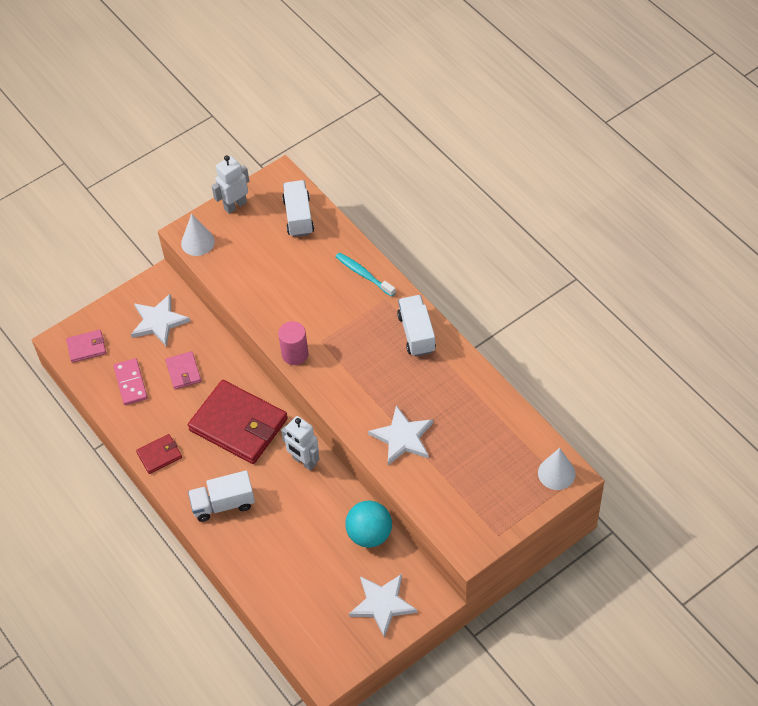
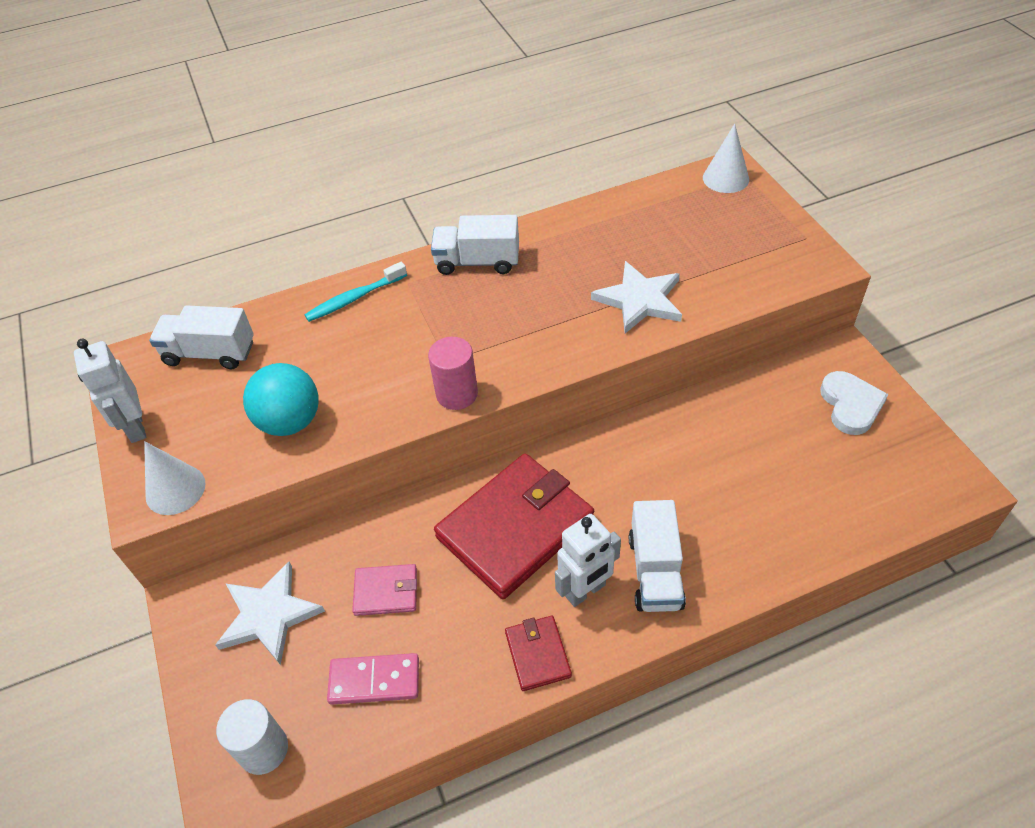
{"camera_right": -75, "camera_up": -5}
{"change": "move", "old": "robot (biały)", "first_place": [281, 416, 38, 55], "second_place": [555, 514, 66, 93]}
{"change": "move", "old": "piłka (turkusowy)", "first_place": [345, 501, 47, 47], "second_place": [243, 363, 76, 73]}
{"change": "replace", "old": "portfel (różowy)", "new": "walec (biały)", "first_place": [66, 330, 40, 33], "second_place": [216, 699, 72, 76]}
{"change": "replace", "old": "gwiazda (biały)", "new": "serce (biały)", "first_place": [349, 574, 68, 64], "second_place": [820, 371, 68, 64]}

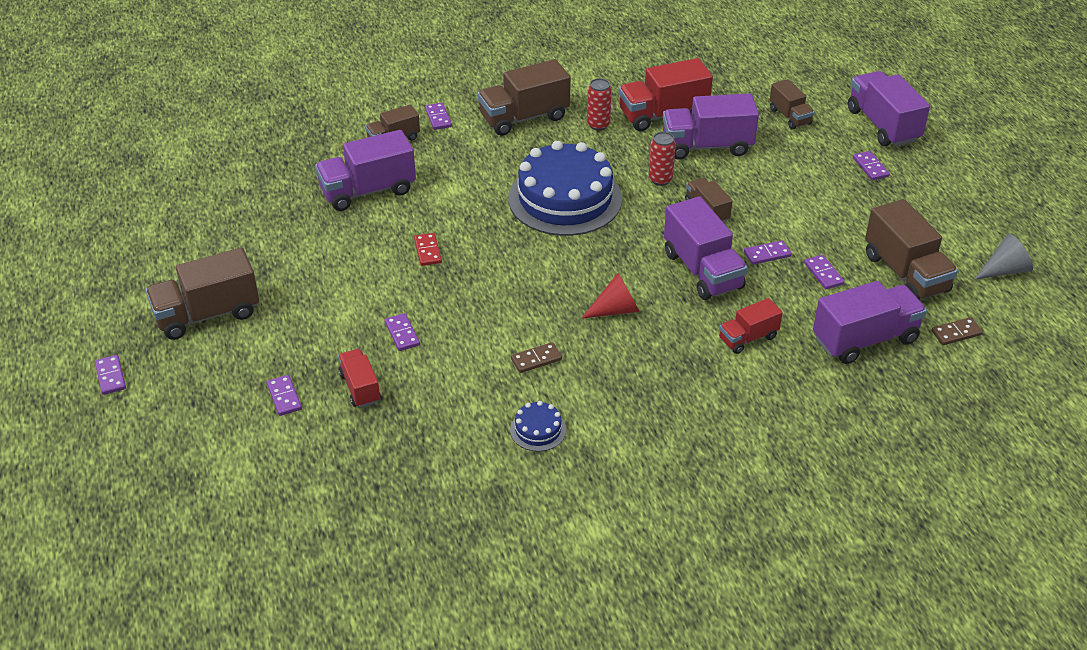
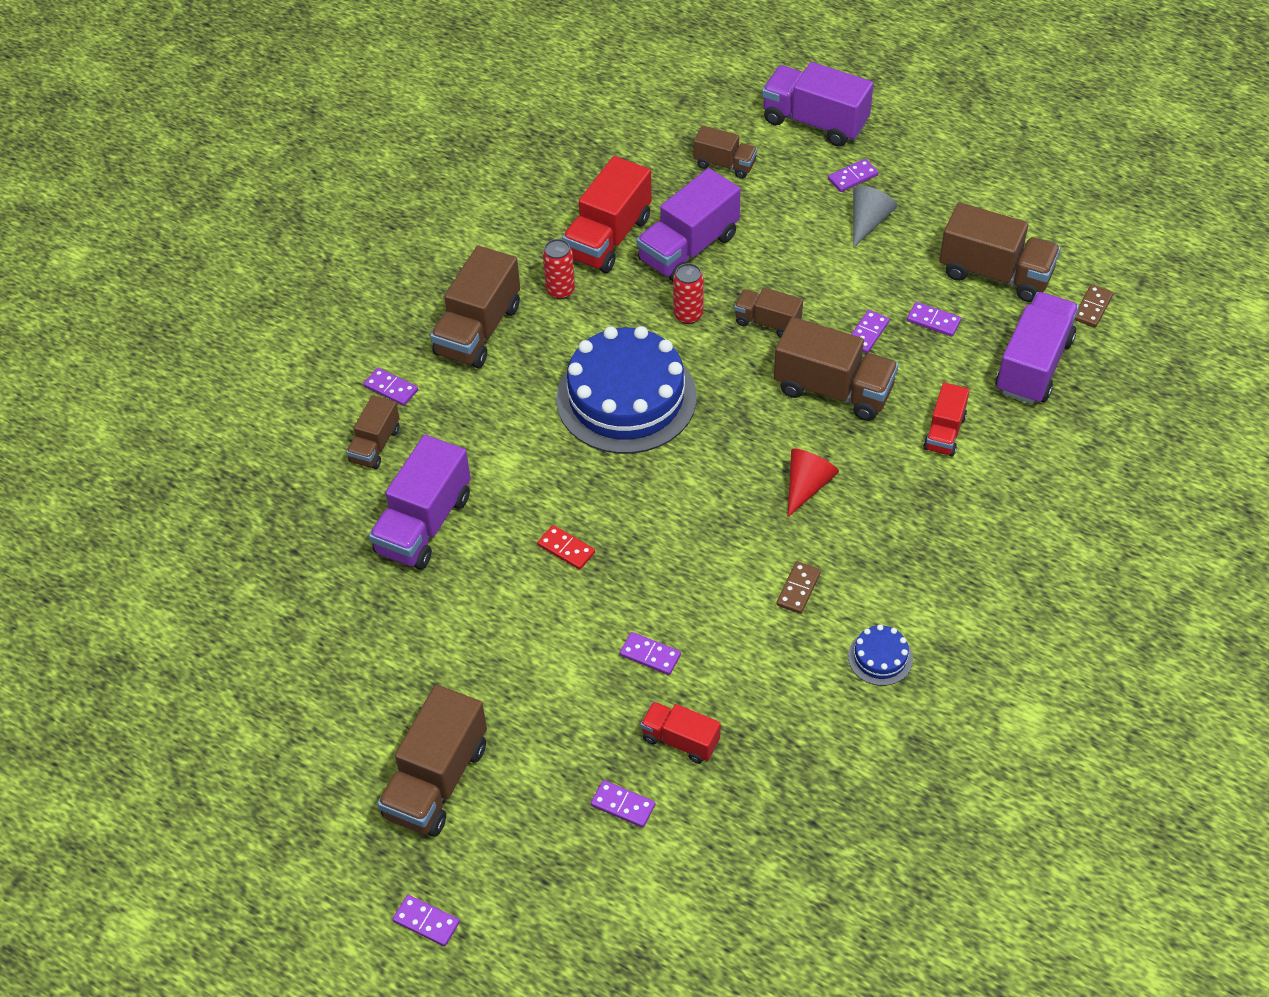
{"camera_right": -40, "camera_up": 10}
{"change": "move", "old": "stożek (szary)", "first_place": [974, 234, 59, 46], "second_place": [853, 186, 44, 62]}
{"change": "recolor", "old": "ciężarówka (fioletowy)", "new": "ciężarówka (brązowy)", "first_place": [664, 196, 84, 104], "second_place": [774, 317, 124, 104]}
{"change": "rotate", "old": "kostka domina (fioletowy)", "first_place": [853, 151, 37, 29], "second_place": [828, 159, 50, 33], "degrees": -60}

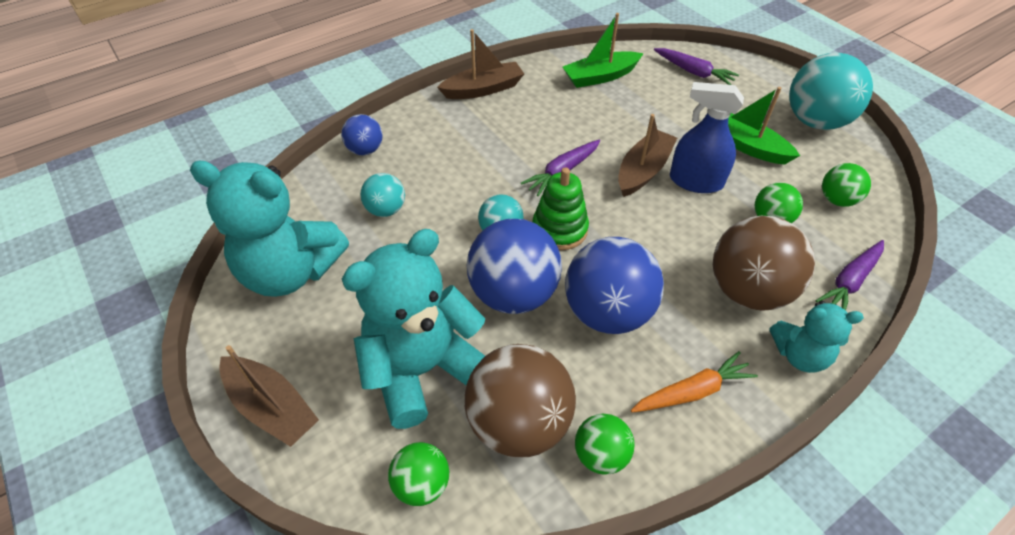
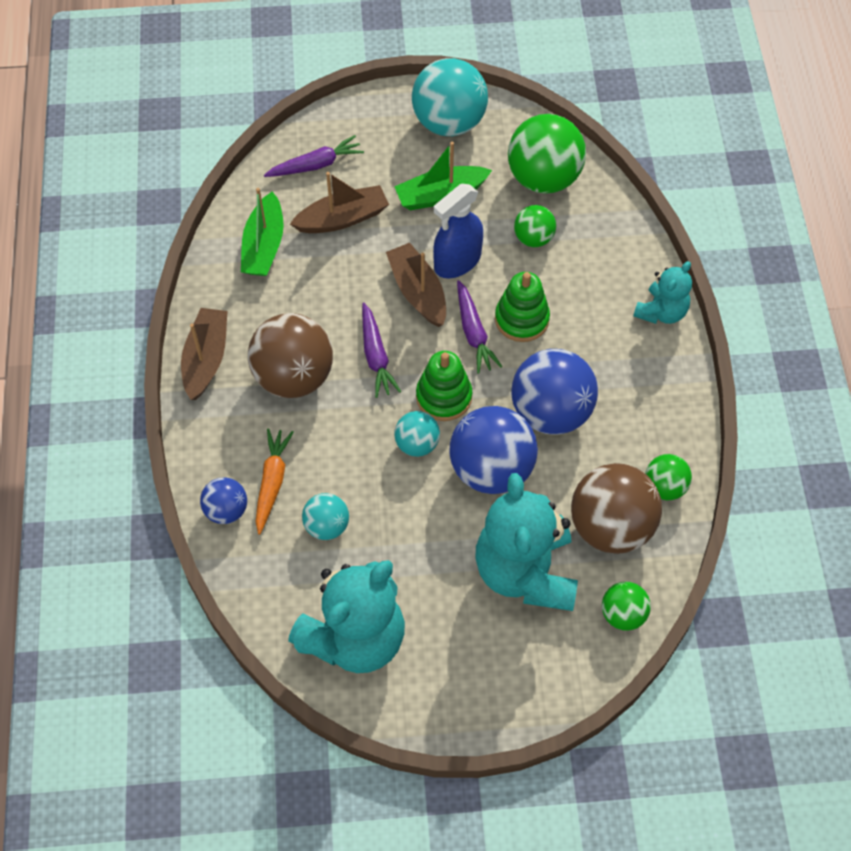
{"camera_right": -60, "camera_up": 10}
{"change": "insert", "new": "zabawka nakładanka (zielony)", "second_place": [495, 272, 55, 70]}
{"change": "move", "old": "łódka (brązowy)", "first_place": [219, 345, 100, 102], "second_place": [290, 172, 99, 61]}
{"change": "move", "old": "marchewka (pomarańczowy)", "first_place": [631, 351, 127, 62], "second_place": [255, 428, 39, 107]}
{"change": "move", "old": "piłka (brązowy)", "first_place": [713, 216, 102, 95], "second_place": [248, 313, 85, 85]}
{"change": "move", "old": "marchewka (fioletowy)", "first_place": [815, 240, 69, 71], "second_place": [457, 280, 46, 93]}
{"change": "resize", "old": "piłka (zielony)", "first_place": [822, 163, 49, 44], "second_place": [508, 114, 78, 80], "factor": 1.89}

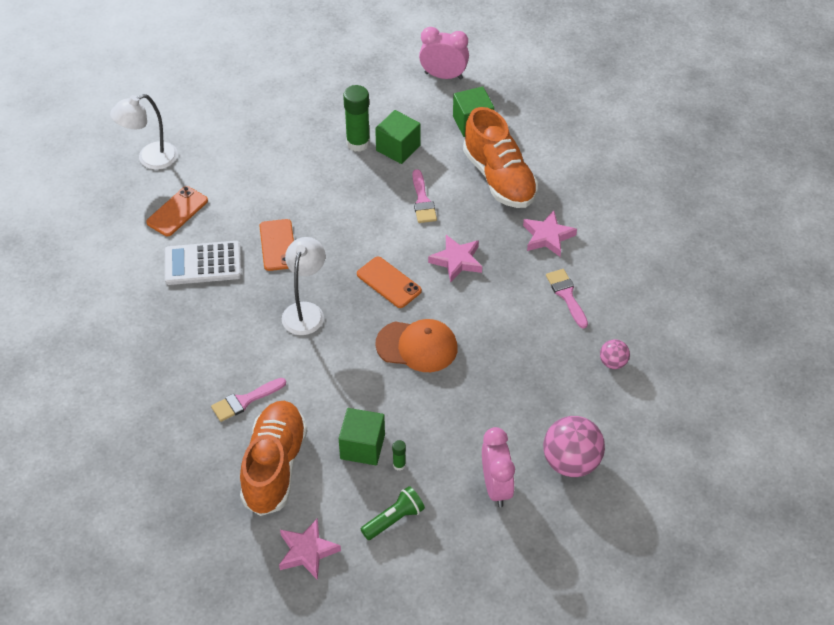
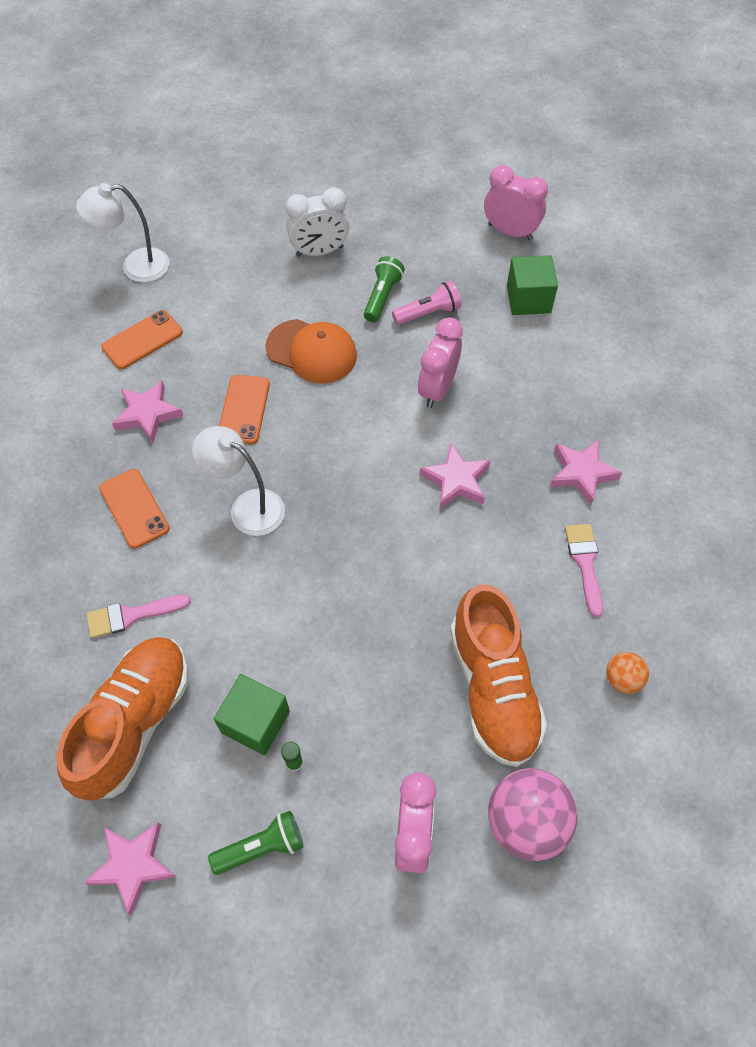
{"camera_right": 15, "camera_up": 10}
{"change": "insert", "new": "budzik (biały)", "second_place": [286, 187, 63, 70]}
{"change": "move", "old": "telefon (pomarańczowy)", "first_place": [357, 257, 65, 51], "second_place": [99, 469, 71, 80]}
{"change": "move", "old": "czapka (pomarańczowy)", "first_place": [375, 319, 83, 53], "second_place": [265, 319, 92, 65]}
{"change": "move", "old": "but (pomarańczowy)", "first_place": [463, 107, 75, 101], "second_place": [450, 584, 97, 183]}
{"change": "replace", "old": "kalkulator (biały)", "new": "gwiazda (różowy)", "first_place": [165, 241, 77, 44], "second_place": [112, 380, 71, 63]}
{"change": "replace", "old": "klej w sztyfcie (zielony)", "new": "latarka (zielony)", "first_place": [343, 85, 27, 67], "second_place": [364, 256, 41, 66]}
{"change": "replace", "old": "sześcian (zielony)", "new": "latarka (różowy)", "first_place": [375, 110, 46, 54], "second_place": [392, 281, 69, 44]}
{"change": "replace", "old": "pędzel (różowy)", "new": "budzik (różowy)", "first_place": [412, 169, 25, 54], "second_place": [418, 317, 45, 91]}
{"change": "recolor", "old": "piłka (różowy)", "new": "piłka (pomarańczowy)", "first_place": [600, 339, 30, 30], "second_place": [606, 652, 43, 42]}
{"change": "rotate", "old": "lampka (biały)", "first_place": [282, 237, 43, 98], "second_place": [192, 426, 93, 110], "degrees": -90}

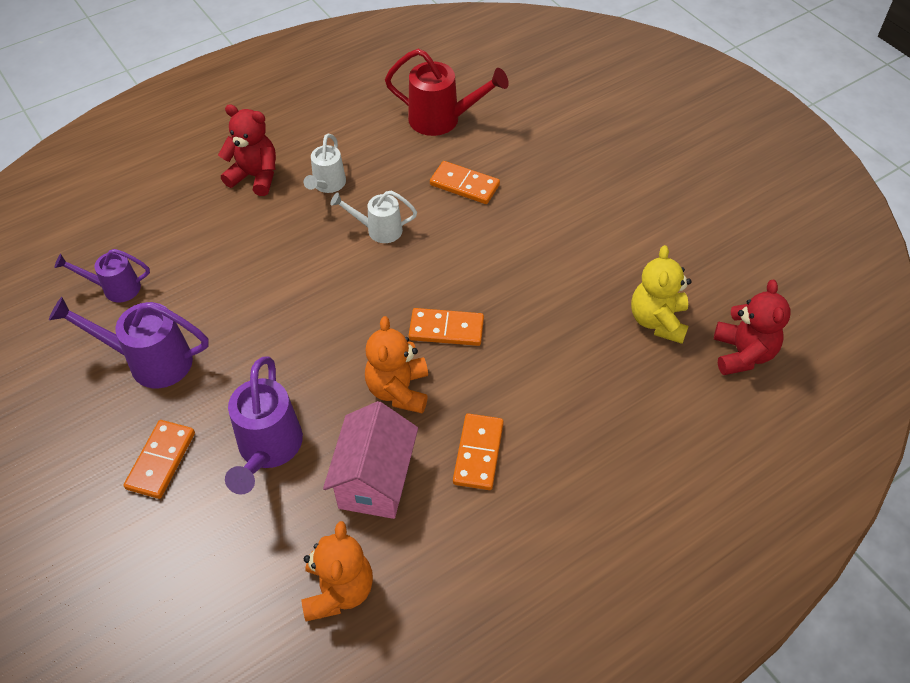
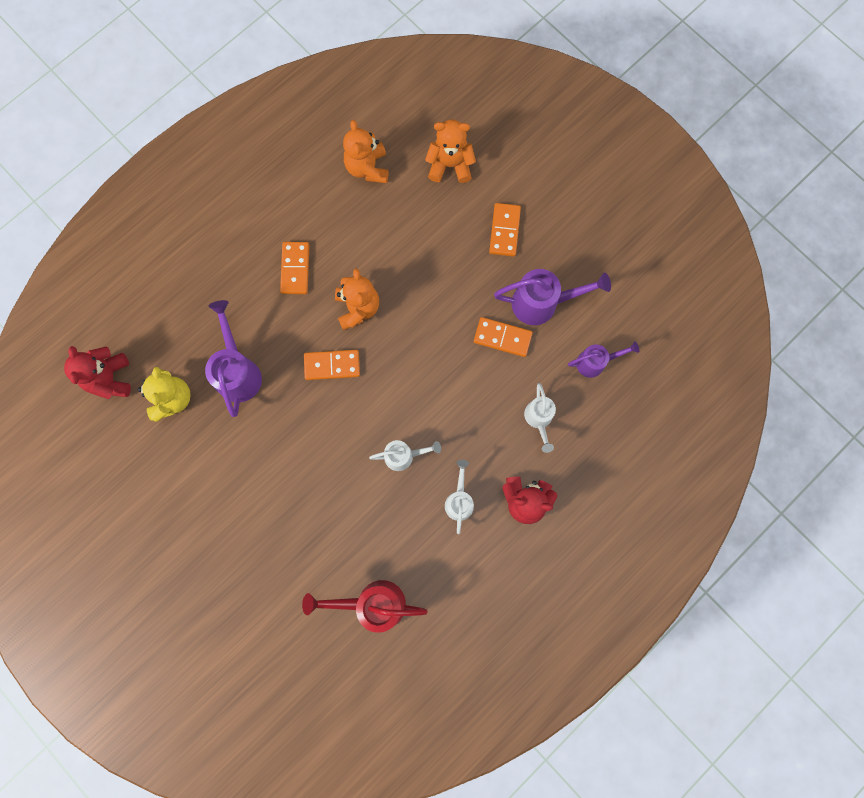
{"camera_right": 170, "camera_up": 25}
{"change": "delete", "old": "domek (różowy)", "first_place": [323, 401, 95, 118]}
{"change": "insert", "new": "miś (pomarańczowy)", "second_place": [425, 119, 51, 64]}
{"change": "insert", "new": "konewka (biały)", "second_place": [524, 383, 32, 70]}
{"change": "move", "old": "konewka (fioletowy)", "first_place": [225, 356, 78, 139], "second_place": [205, 300, 57, 117]}
{"change": "move", "old": "kostka domina (pomarańczowy)", "first_place": [430, 161, 70, 43], "second_place": [474, 317, 59, 40]}

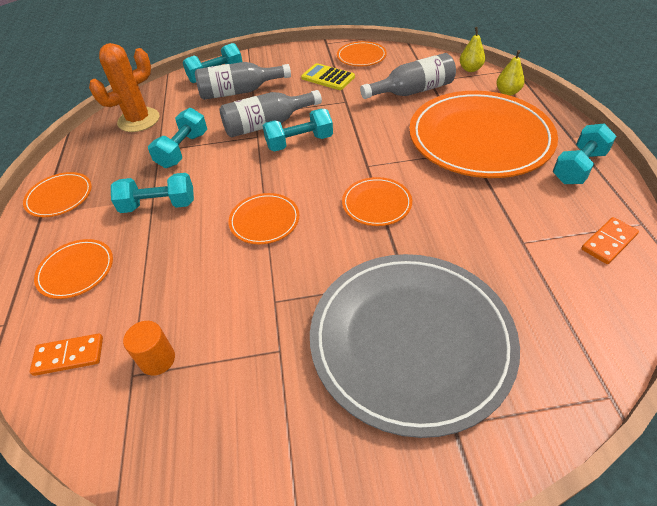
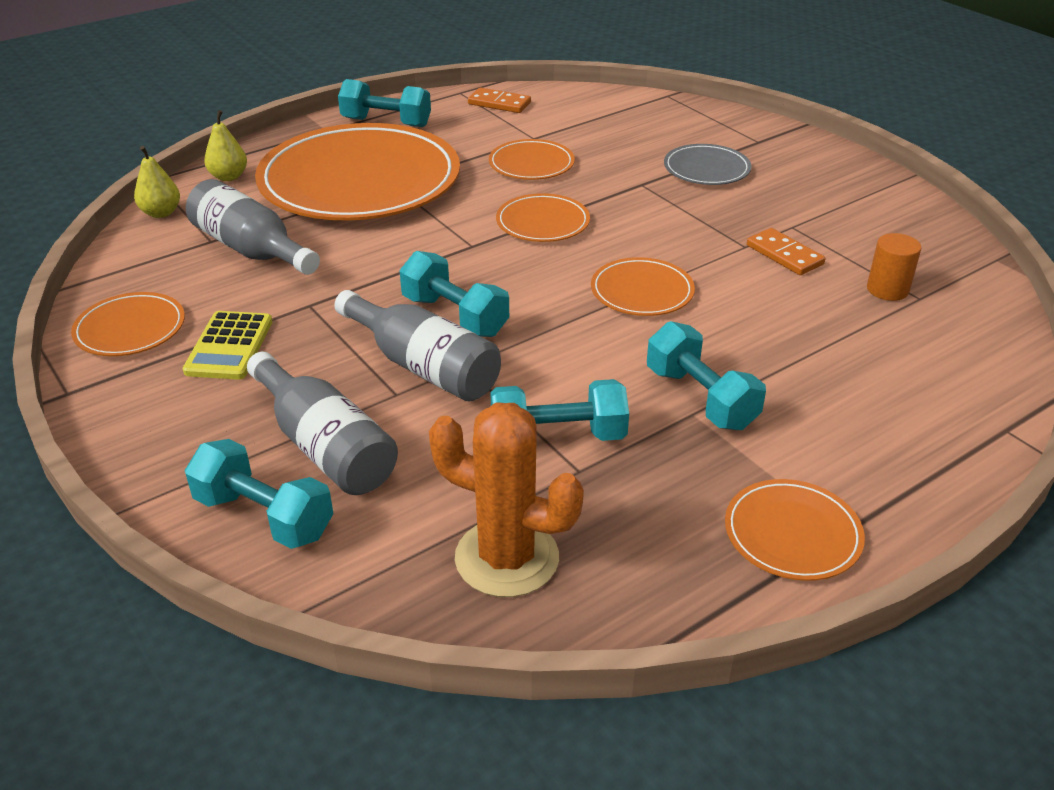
{"camera_right": -120, "camera_up": -10}
{"change": "move", "old": "kostka domina (pomarańczowy)", "first_place": [30, 333, 73, 43], "second_place": [747, 228, 78, 47]}
{"change": "move", "old": "talerz (pomarańczowy)", "first_place": [34, 239, 79, 60], "second_place": [489, 139, 86, 41]}
{"change": "resize", "old": "talerz (szary)", "first_place": [310, 254, 210, 184], "second_place": [664, 144, 87, 41], "factor": 0.44}

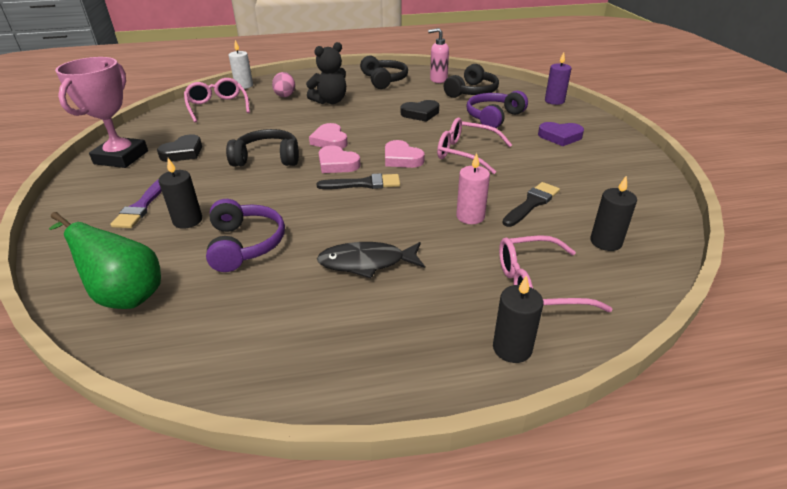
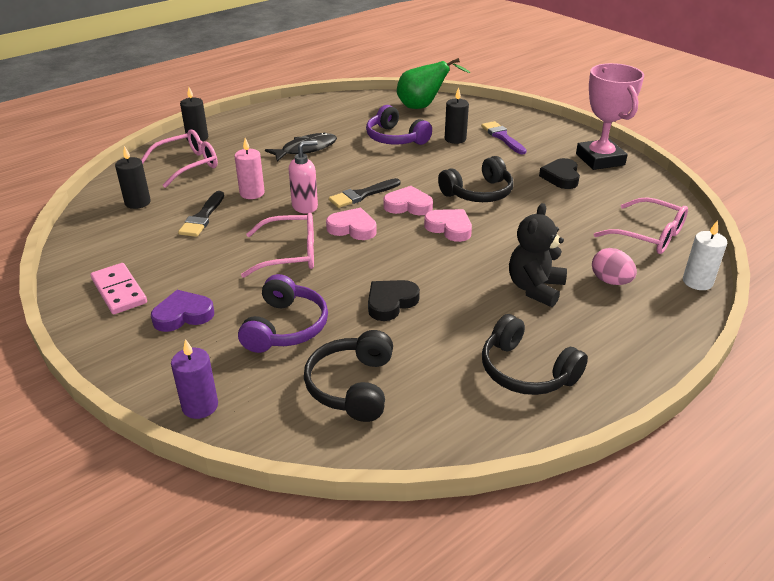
{"camera_right": 150, "camera_up": 0}
{"change": "insert", "new": "kostka domina (różowy)", "second_place": [91, 263, 56, 51]}
{"change": "move", "old": "dozownik mydła (różowy)", "first_place": [428, 28, 21, 55], "second_place": [289, 140, 29, 74]}

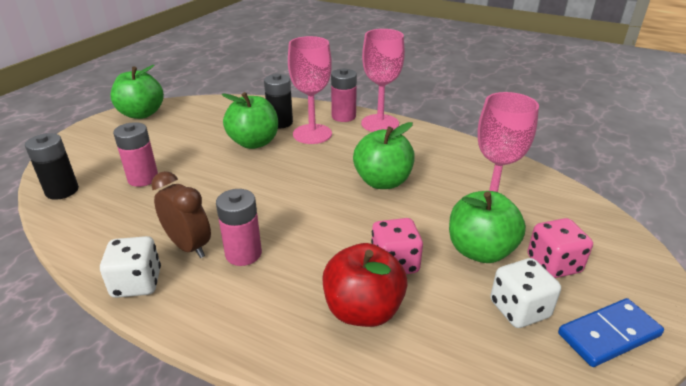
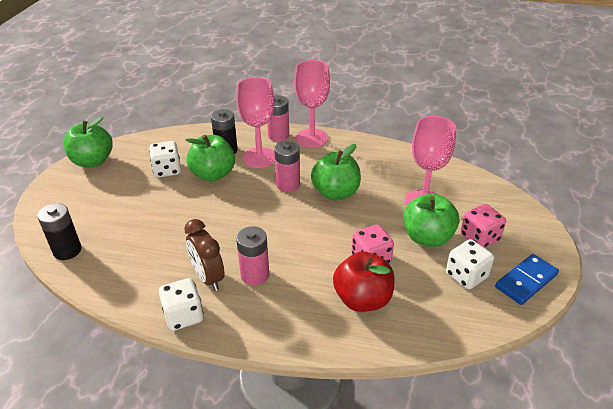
{"camera_right": -15, "camera_up": 5}
{"change": "insert", "new": "kostka do gry (biały)", "second_place": [149, 141, 32, 37]}
{"change": "move", "old": "bateria (różowy)", "first_place": [113, 122, 45, 65], "second_place": [274, 141, 26, 51]}
{"change": "rotate", "old": "budzik (brązowy)", "first_place": [151, 171, 60, 87], "second_place": [184, 219, 41, 72], "degrees": -150}

